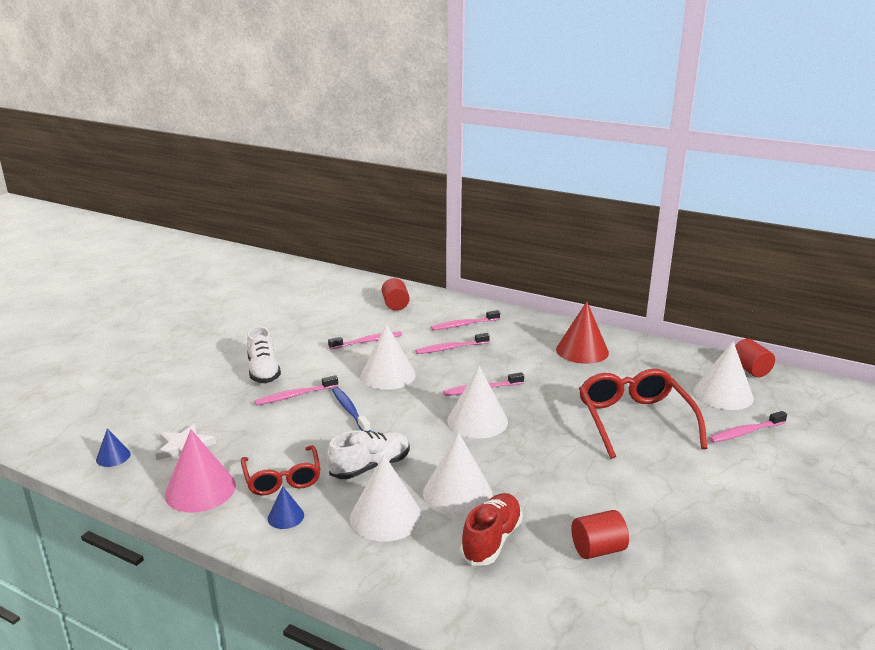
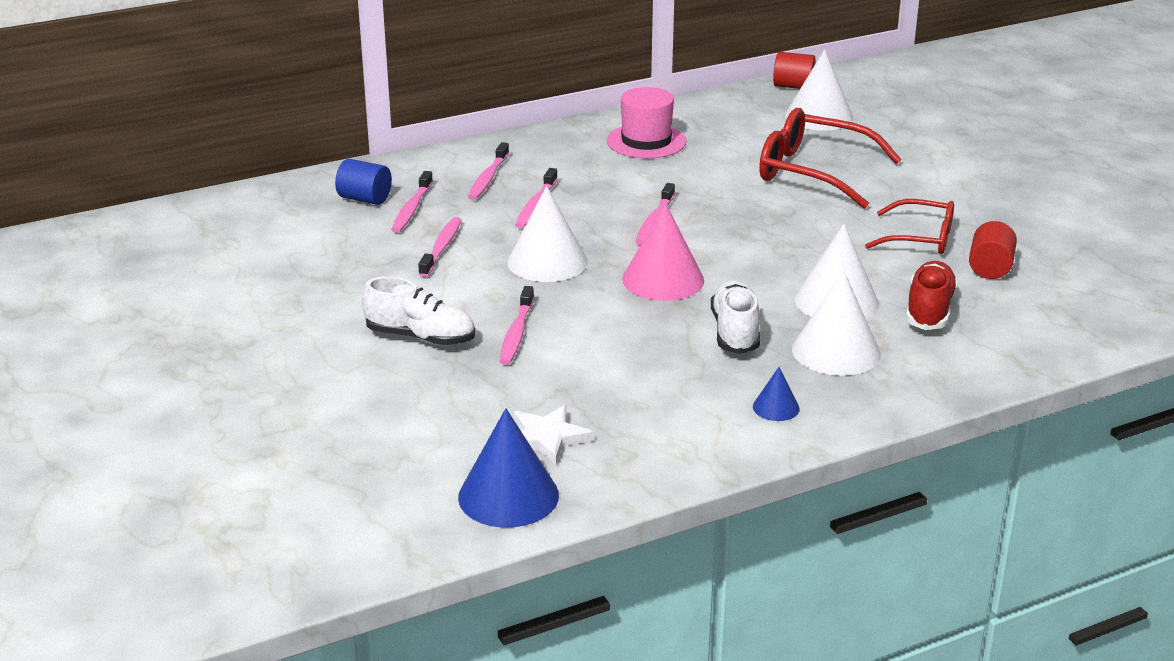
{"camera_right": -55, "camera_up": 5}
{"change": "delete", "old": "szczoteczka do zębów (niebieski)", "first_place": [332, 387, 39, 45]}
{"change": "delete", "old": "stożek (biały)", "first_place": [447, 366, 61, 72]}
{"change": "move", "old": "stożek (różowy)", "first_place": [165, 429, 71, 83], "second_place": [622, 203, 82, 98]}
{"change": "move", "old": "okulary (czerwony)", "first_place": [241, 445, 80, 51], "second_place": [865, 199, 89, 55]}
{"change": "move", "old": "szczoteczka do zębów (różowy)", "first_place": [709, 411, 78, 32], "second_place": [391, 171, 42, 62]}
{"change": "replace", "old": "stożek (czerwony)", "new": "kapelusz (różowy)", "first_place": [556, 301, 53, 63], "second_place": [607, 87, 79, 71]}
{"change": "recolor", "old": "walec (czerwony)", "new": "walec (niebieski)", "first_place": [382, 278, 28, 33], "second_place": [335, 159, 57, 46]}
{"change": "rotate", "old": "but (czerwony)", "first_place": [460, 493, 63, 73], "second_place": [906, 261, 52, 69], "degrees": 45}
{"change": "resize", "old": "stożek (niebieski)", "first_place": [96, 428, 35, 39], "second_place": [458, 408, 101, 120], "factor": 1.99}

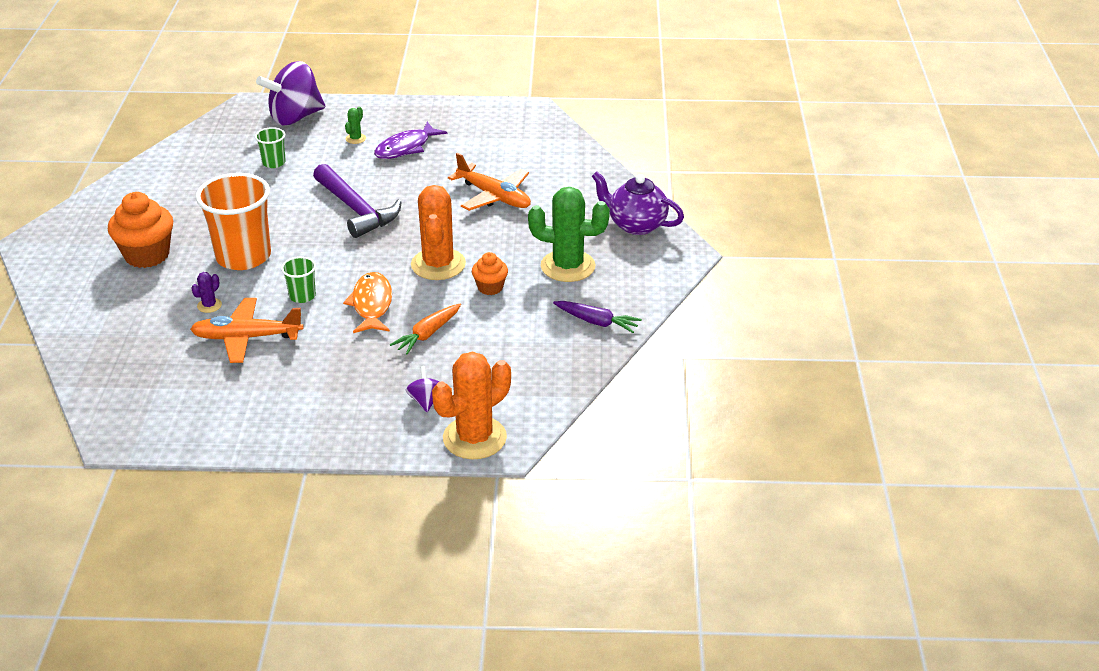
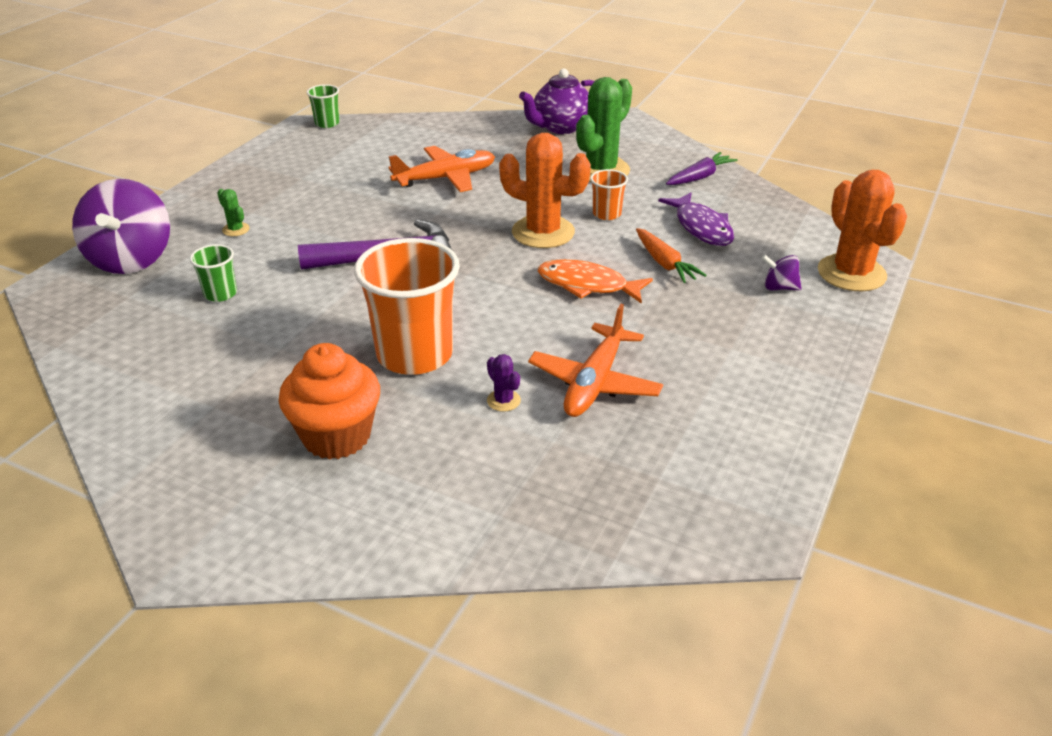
{"camera_right": -65, "camera_up": 0}
{"change": "move", "old": "szklanka (zielony)", "first_place": [281, 257, 35, 46], "second_place": [307, 84, 33, 44]}
{"change": "move", "old": "ryba (fioletowy)", "first_place": [374, 122, 73, 37], "second_place": [658, 192, 76, 54]}
{"change": "replace", "old": "muffinka (pomarańczowy)", "new": "szklanka (pomarańczowy)", "first_place": [472, 252, 36, 43], "second_place": [590, 169, 38, 51]}

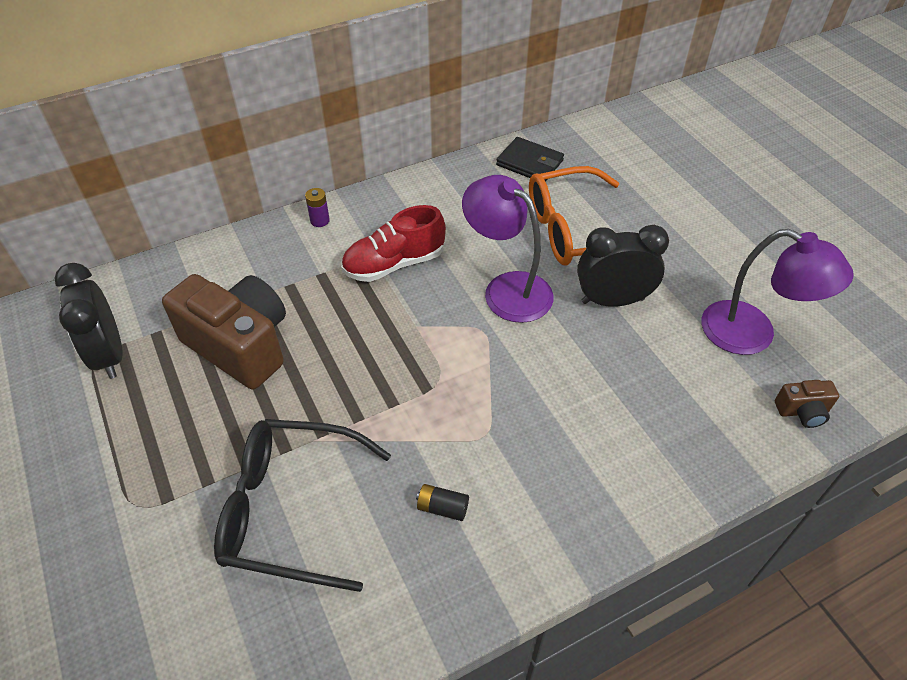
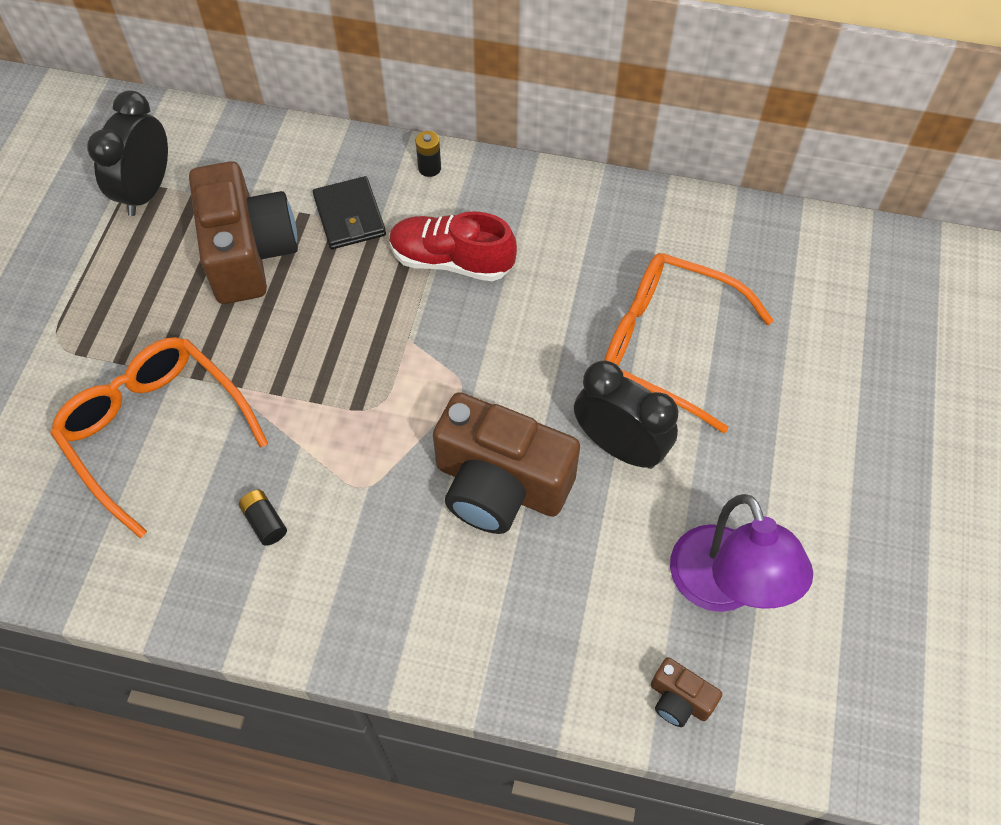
{"camera_right": 40, "camera_up": 10}
{"change": "delete", "old": "lampka (fioletowy)", "first_place": [462, 175, 92, 148]}
{"change": "insert", "new": "aparat fotograficzny (brązowy)", "second_place": [433, 392, 147, 142]}
{"change": "move", "old": "portfel (czarny)", "first_place": [496, 137, 68, 45], "second_place": [313, 176, 73, 73]}
{"change": "recolor", "old": "okulary (czarny)", "new": "okulary (pomarańczowy)", "first_place": [214, 419, 177, 173], "second_place": [50, 337, 218, 201]}
{"change": "recolor", "old": "bateria (fioletowy)", "new": "bateria (czarny)", "first_place": [305, 188, 25, 39], "second_place": [416, 131, 25, 46]}

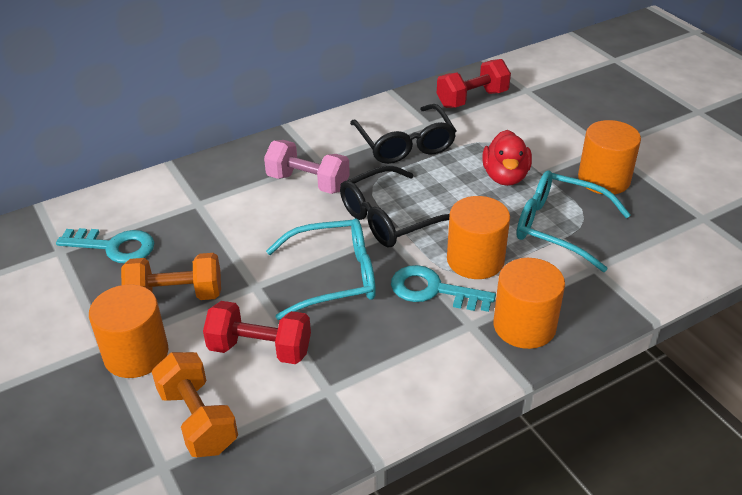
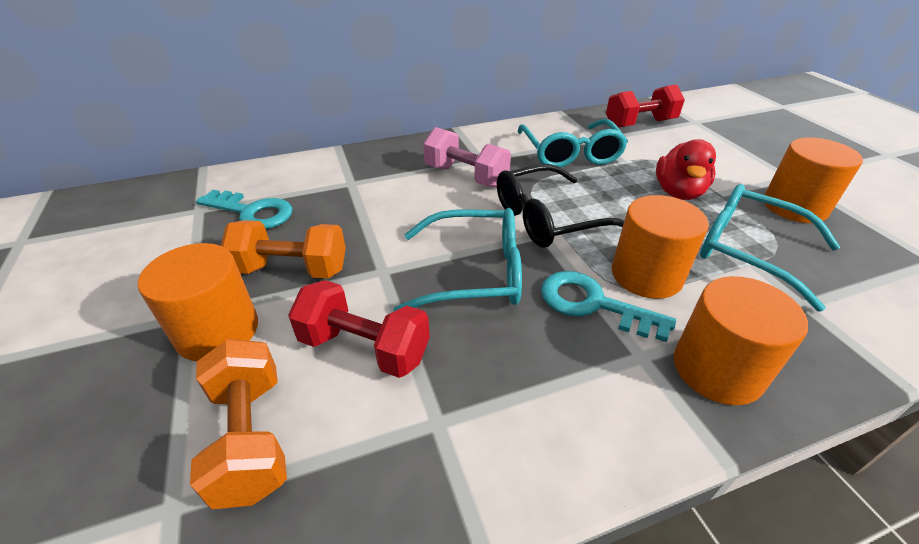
{"camera_right": 10, "camera_up": 0}
{"change": "recolor", "old": "okulary (czarny)", "new": "okulary (turkusowy)", "first_place": [350, 104, 106, 60], "second_place": [517, 119, 111, 48]}

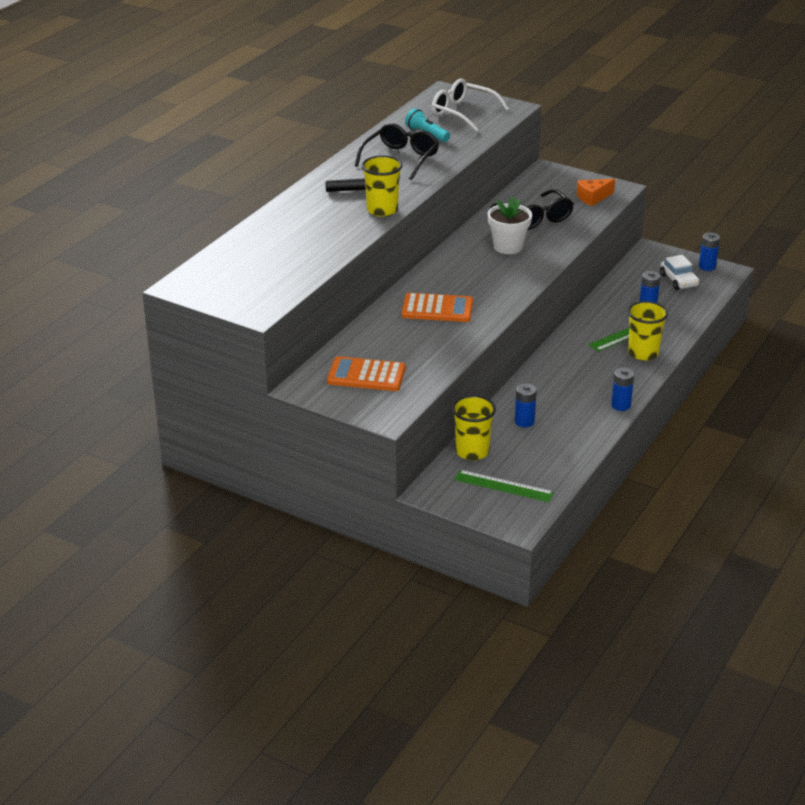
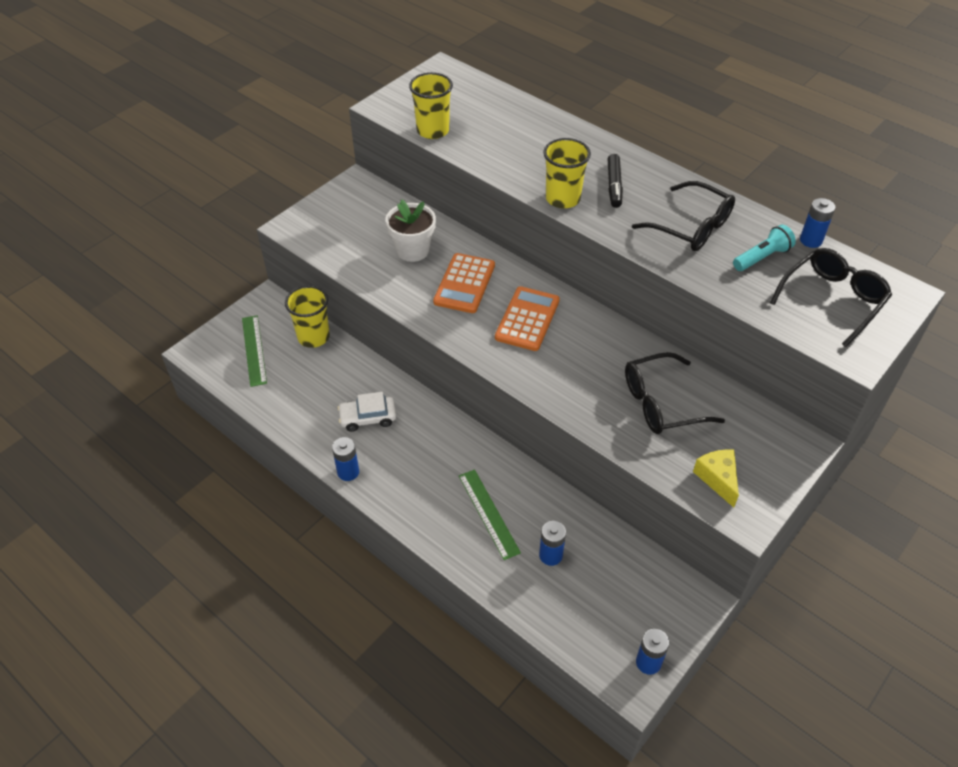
{"camera_right": 100, "camera_up": 15}
{"change": "move", "old": "kalkulator (pomarańczowy)", "first_place": [327, 356, 79, 35], "second_place": [495, 286, 65, 65]}
{"change": "move", "old": "doniczka (biały)", "first_place": [488, 196, 44, 58], "second_place": [385, 199, 51, 63]}
{"change": "move", "old": "bateria (niebieski)", "first_place": [515, 383, 22, 44], "second_place": [800, 198, 35, 50]}
{"change": "move", "old": "szklanka (żółty)", "first_place": [628, 301, 40, 60], "second_place": [409, 72, 44, 67]}
{"change": "move", "old": "samochód (biały)", "first_place": [660, 255, 39, 35], "second_place": [338, 392, 58, 40]}
{"change": "recolor", "old": "okulary (biały)", "new": "okulary (czarny)", "first_place": [432, 79, 77, 53], "second_place": [770, 248, 122, 99]}
{"change": "recolor", "old": "ser (pomarańczowy)", "new": "ser (żółty)", "first_place": [577, 179, 38, 27], "second_place": [693, 450, 46, 58]}
{"change": "rotate", "old": "linijka (zielony)", "first_place": [454, 470, 100, 32], "second_place": [242, 315, 25, 72], "degrees": -45}

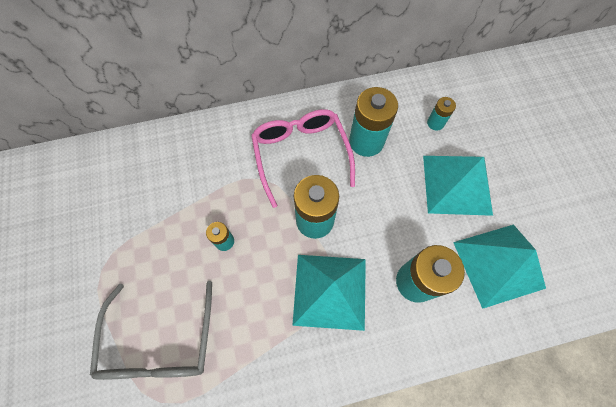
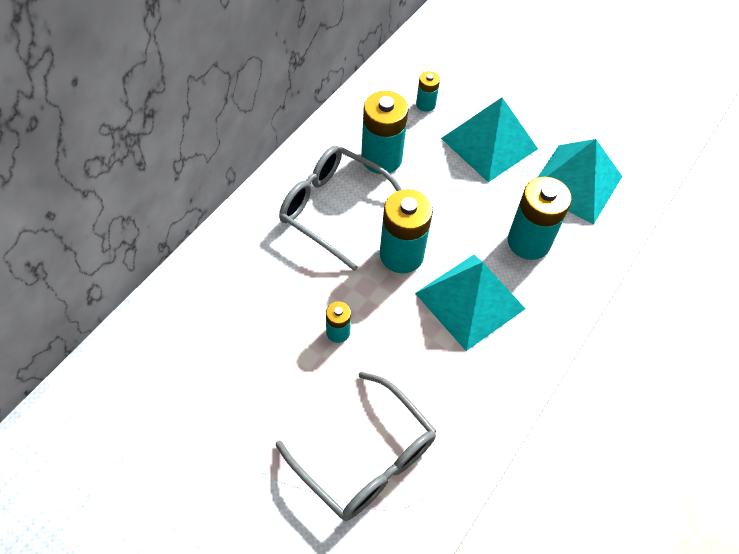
{"camera_right": -45, "camera_up": -10}
{"change": "recolor", "old": "okulary (różowy)", "new": "okulary (szary)", "first_place": [251, 109, 104, 99], "second_place": [279, 146, 123, 125]}

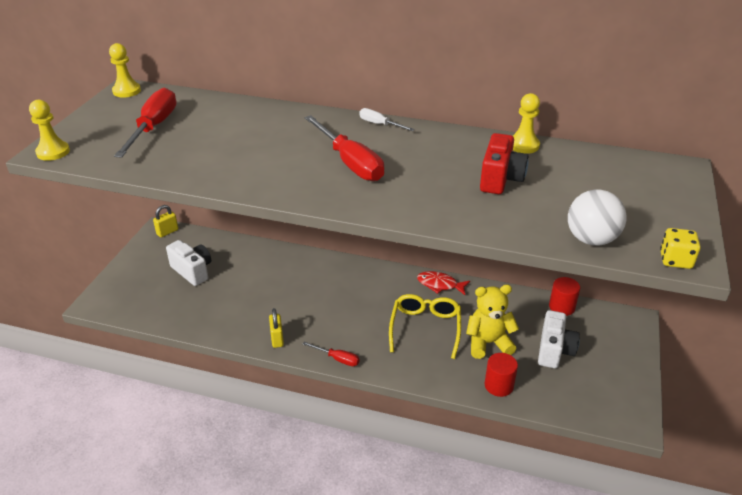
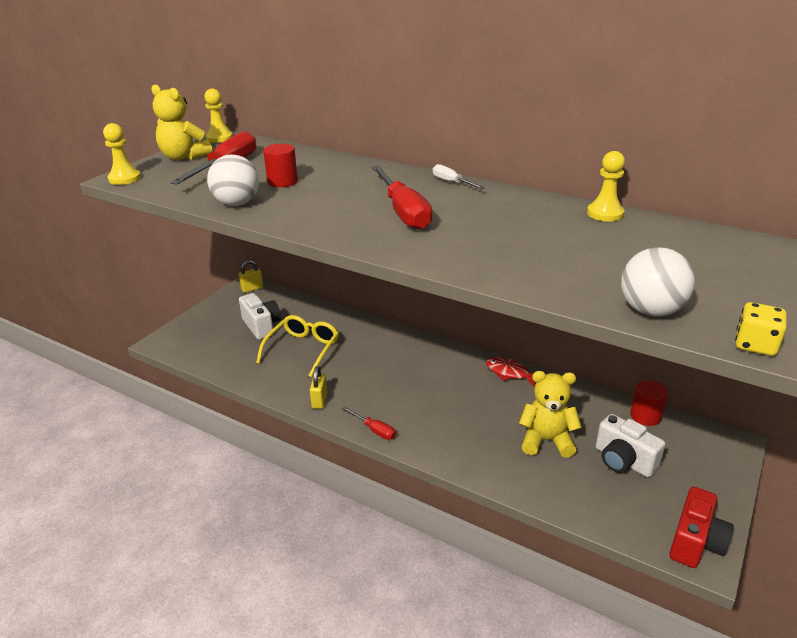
{"camera_right": 15, "camera_up": -5}
{"change": "insert", "new": "miś (żółty)", "second_place": [151, 84, 61, 76]}
{"change": "insert", "new": "piłka (biały)", "second_place": [207, 155, 52, 51]}
{"change": "move", "old": "okulary (żółty)", "first_place": [389, 294, 72, 65], "second_place": [256, 315, 83, 62]}
{"change": "move", "old": "aparat fotograficzny (czerwony)", "first_place": [480, 133, 49, 61], "second_place": [669, 487, 65, 81]}
{"change": "move", "old": "walec (czerwony)", "first_place": [485, 353, 33, 44], "second_place": [263, 144, 35, 43]}
{"change": "rotate", "old": "aparat fotograficzny (biały)", "first_place": [538, 310, 42, 58], "second_place": [596, 414, 70, 63], "degrees": 105}

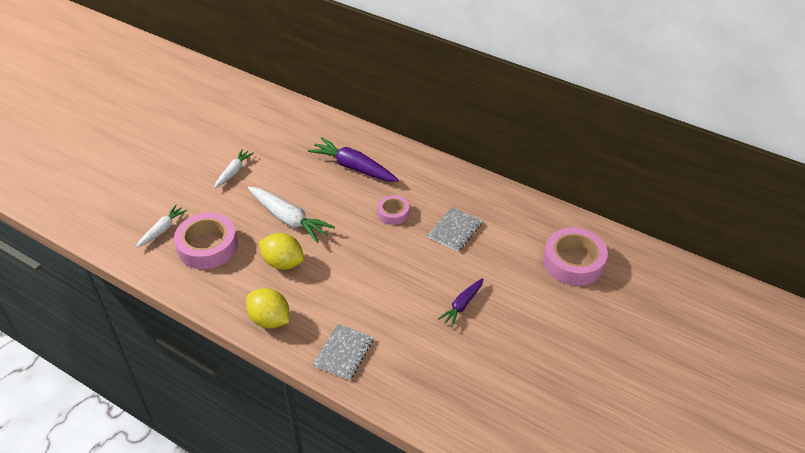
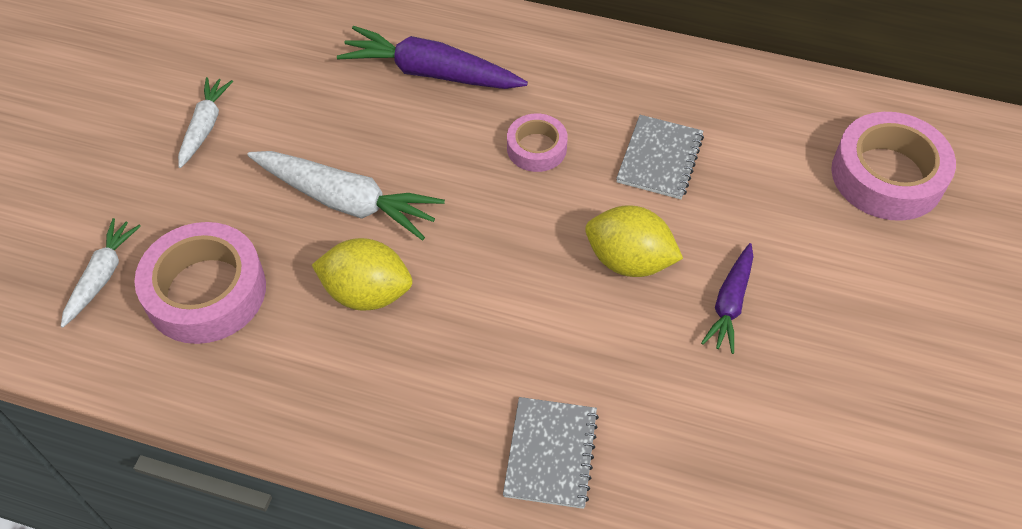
{"camera_right": -15, "camera_up": 10}
{"change": "move", "old": "cytryna (żółty)", "first_place": [246, 288, 43, 41], "second_place": [585, 205, 98, 72]}

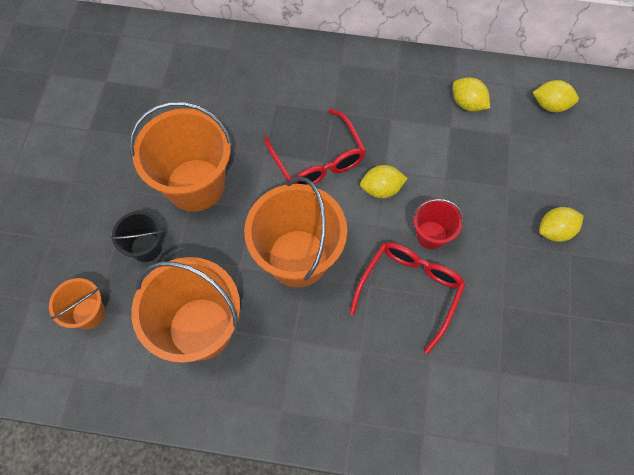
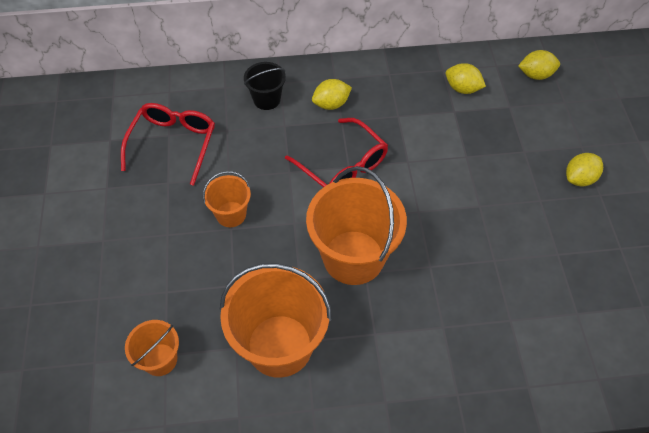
{"camera_right": -15, "camera_up": -10}
{"change": "delete", "old": "wiadro (czerwony)", "first_place": [413, 198, 51, 52]}
{"change": "move", "old": "wiadro (czarny)", "first_place": [110, 211, 53, 51], "second_place": [244, 62, 42, 48]}
{"change": "move", "old": "okulary (czerwony)", "first_place": [350, 242, 115, 112], "second_place": [121, 103, 94, 83]}
{"change": "move", "old": "cytryna (żółty)", "first_place": [360, 165, 48, 34], "second_place": [312, 79, 40, 31]}
{"change": "resize", "old": "wiadro (pomarańczowy)", "first_place": [129, 102, 103, 110], "second_place": [203, 171, 48, 56], "factor": 0.51}

